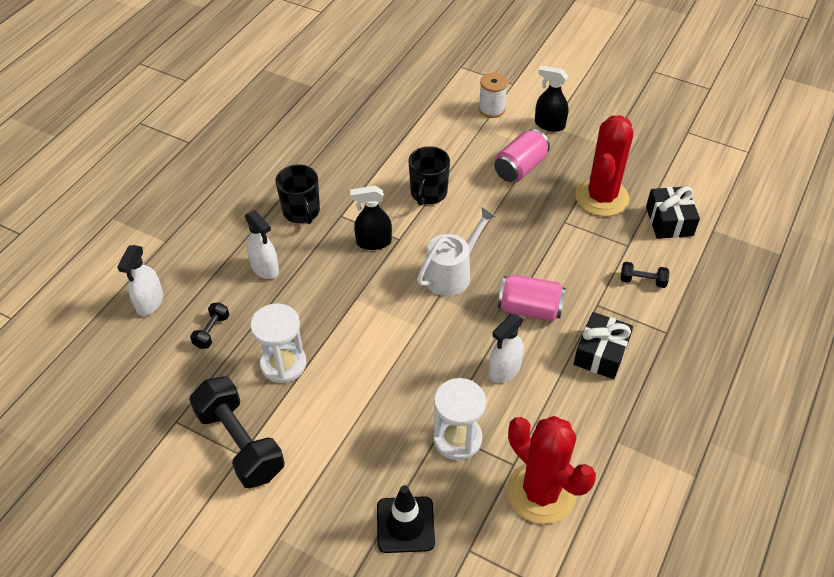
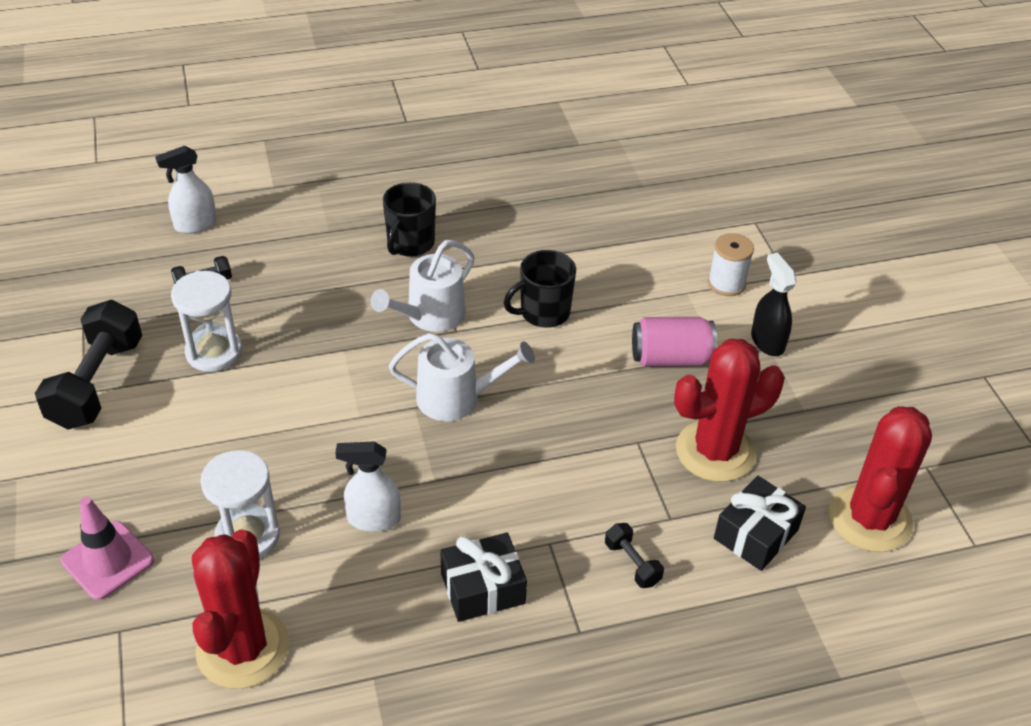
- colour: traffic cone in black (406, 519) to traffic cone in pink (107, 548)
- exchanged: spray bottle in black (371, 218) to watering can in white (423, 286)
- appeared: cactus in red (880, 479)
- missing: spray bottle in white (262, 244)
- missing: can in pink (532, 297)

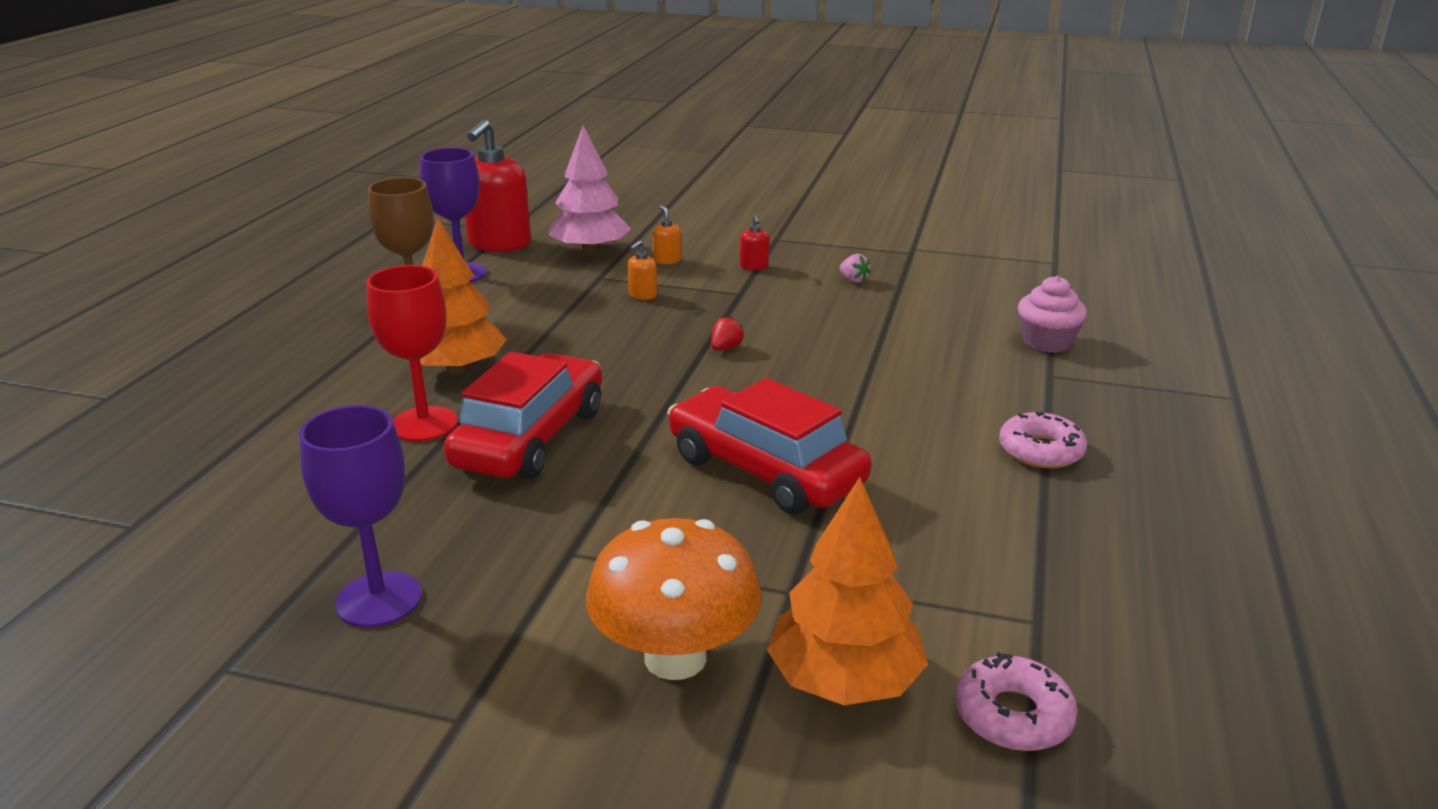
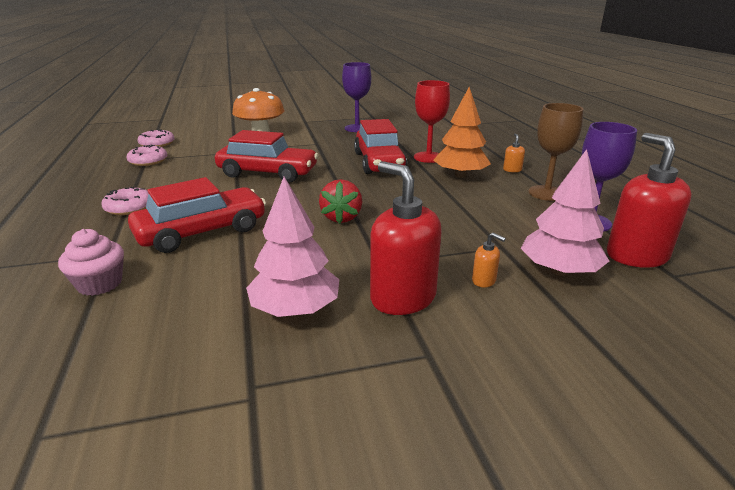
- appeared: donut in pink (147, 155)
- appeared: car in red (197, 215)
- exchanged: strawberry in pink (855, 268) to tree in pink (292, 247)
- size: strawberry in red (727, 333) = (340, 201) x1.90
- size: soap dispenser in red (754, 242) = (406, 238) x2.37
- relocated: soap dispenser in orange (642, 270) to (514, 152)
- missing: tree in orange (847, 591)

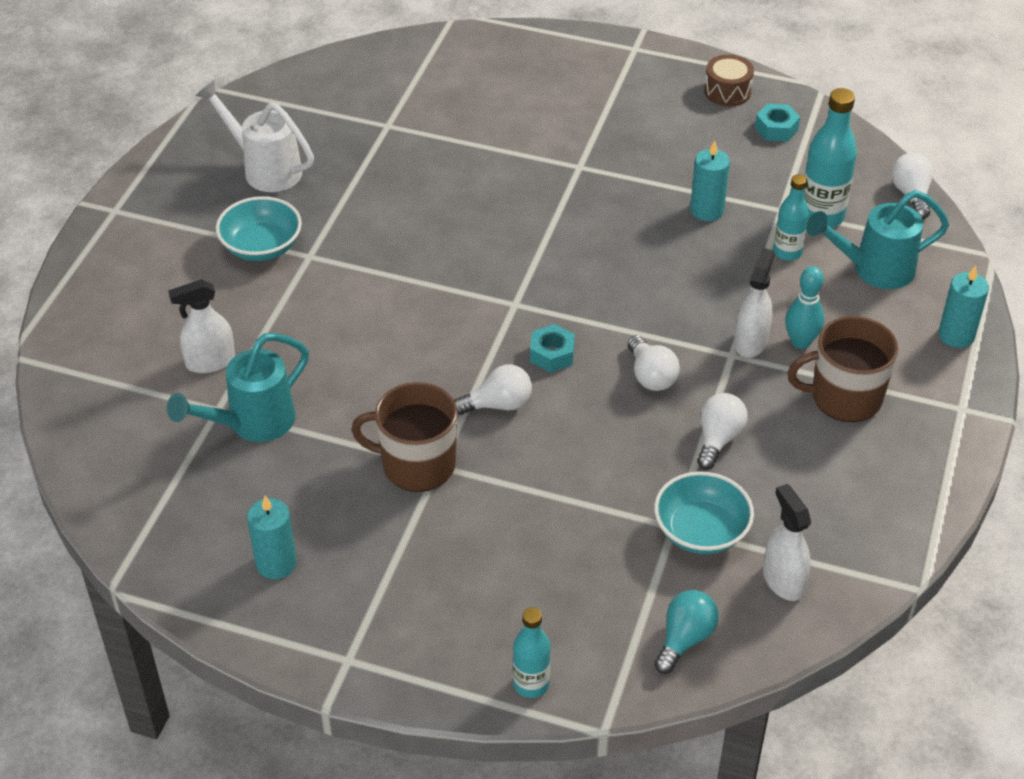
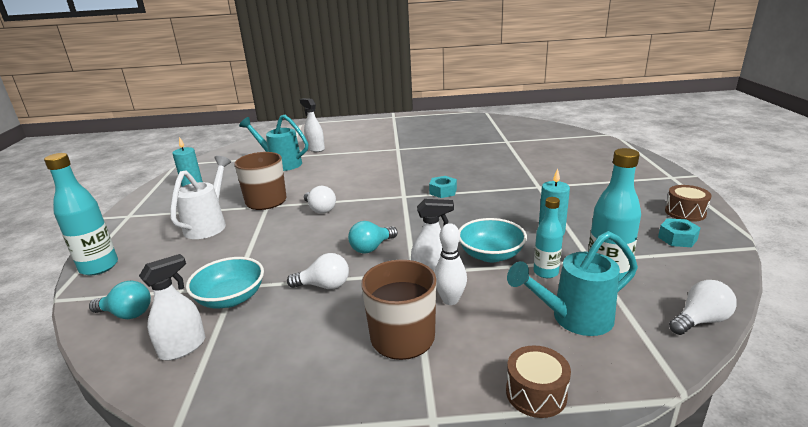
- size: bottle in turquoise (532, 652) = (81, 214) x1.61
- relocated: watering can in white (255, 136) to (200, 197)
- colour: light bulb in white (654, 363) to light bulb in turquoise (372, 237)
- relocated: nut in turquoise (552, 348) to (443, 187)
- colour: bowling pin in turquoise (804, 307) to bowling pin in white (450, 264)
- relocated: bowl in turquoise (259, 228) to (493, 240)
- exchanged: candle in turquoise (964, 306) to drum in brown (538, 381)
- spun: watering can in turquoise (877, 239) = (572, 283) 75 degrees counterclockwise

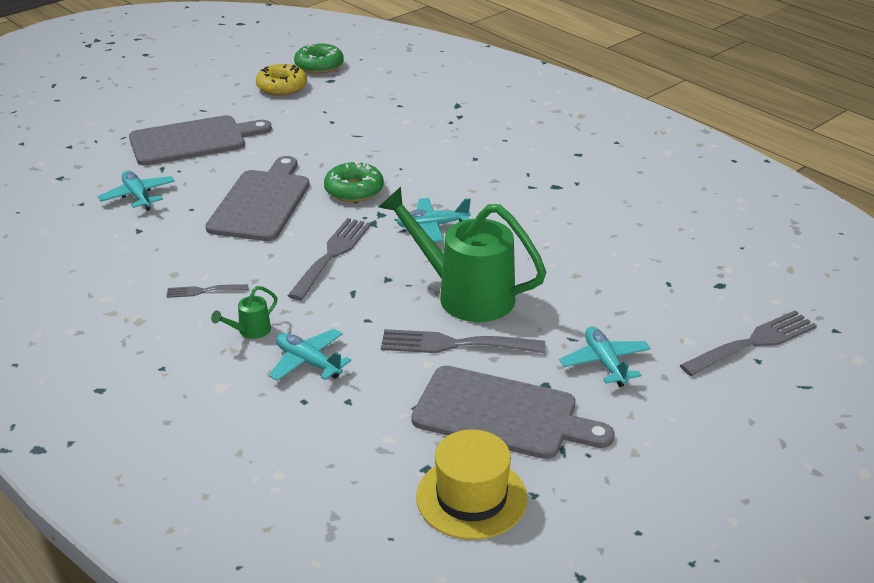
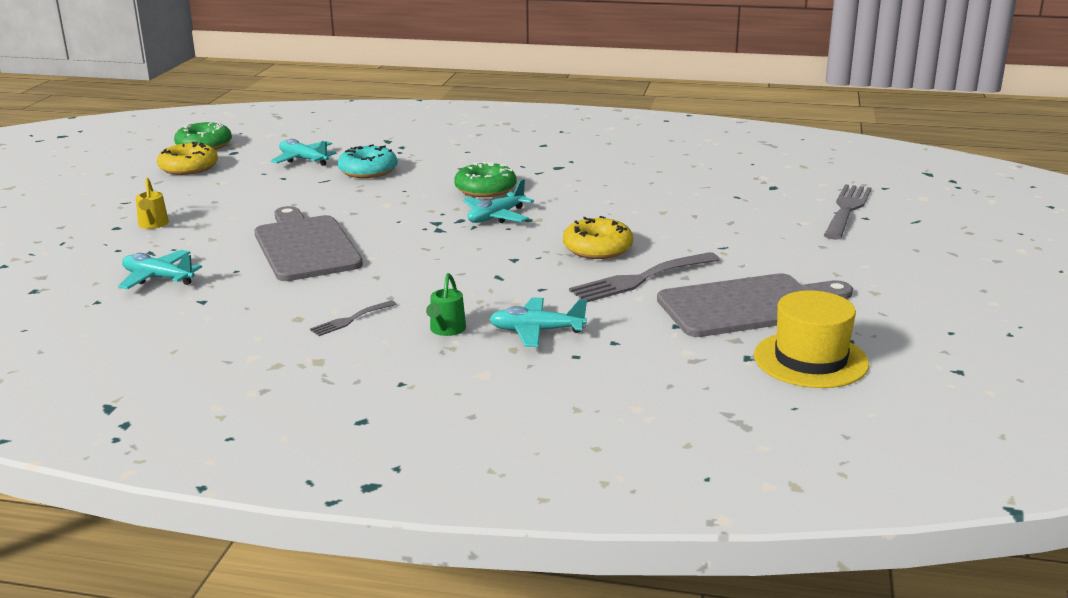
- exchanged: cutting board in grey (200, 140) to watering can in yellow (152, 203)
- relocated: plane in turquoise (605, 357) to (303, 152)
- appeared: donut in turquoise (367, 161)
- relocated: donut in green (354, 181) to (485, 179)
- exchanged: watering can in green (462, 254) to donut in yellow (598, 237)
- missing: fork in grey (329, 259)

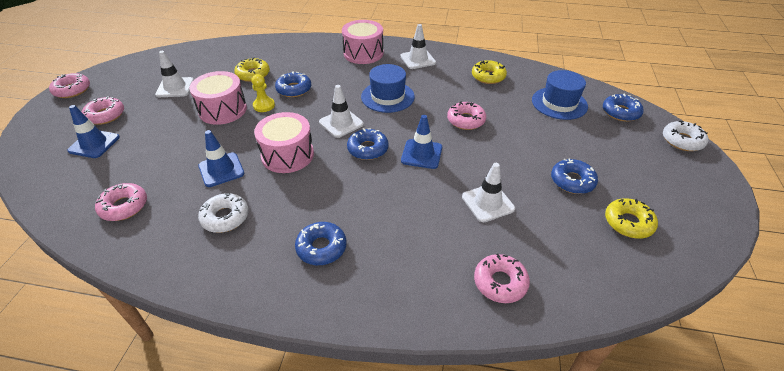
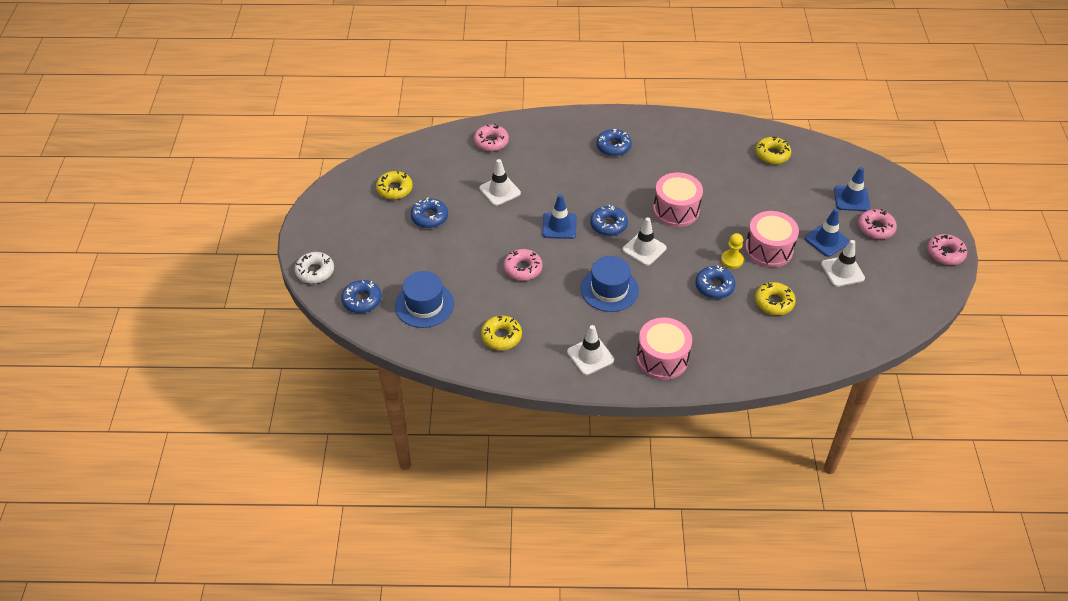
- colour: donut in pink (121, 202) to donut in yellow (773, 150)
- relocated: traffic cone in blue (221, 158) to (826, 233)
- missing: donut in white (223, 213)

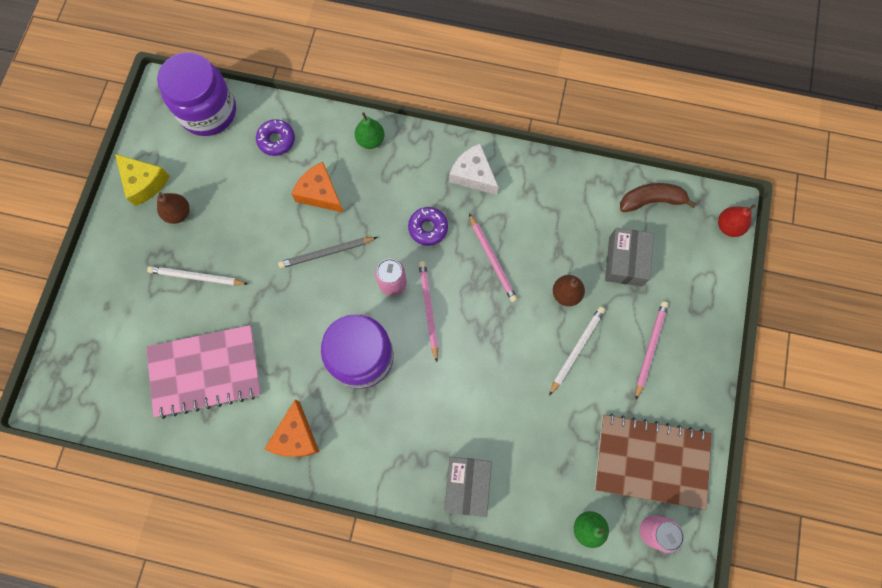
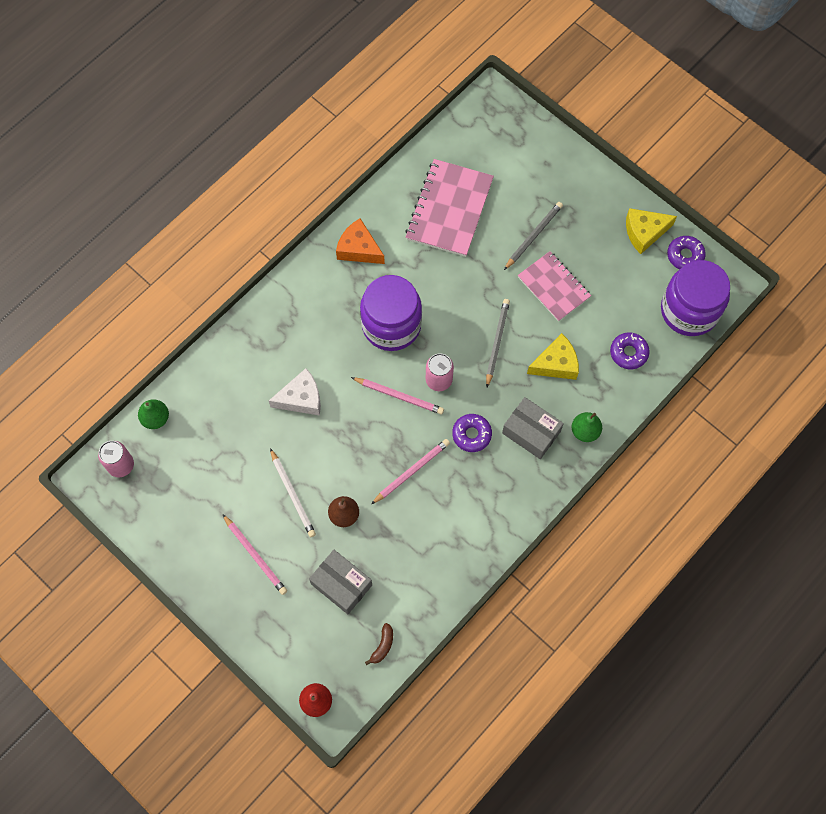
- relocated: cheese in white (474, 169) to (295, 392)
- size: banana in brown (658, 197) = (379, 644) x0.57
- spun: pencil in pink (493, 258) = (410, 471) 135 degrees clockwise
- relocated: box in grey (468, 487) to (533, 428)
- colour: pencil in white (197, 276) to pencil in grey (533, 236)
- appeared: notebook in pink (554, 286)
- colour: cheese in orange (318, 187) to cheese in yellow (553, 356)
- appeared: donut in purple (686, 252)
- missing: pear in brown (173, 208)
- missing: notebook in brown (653, 461)

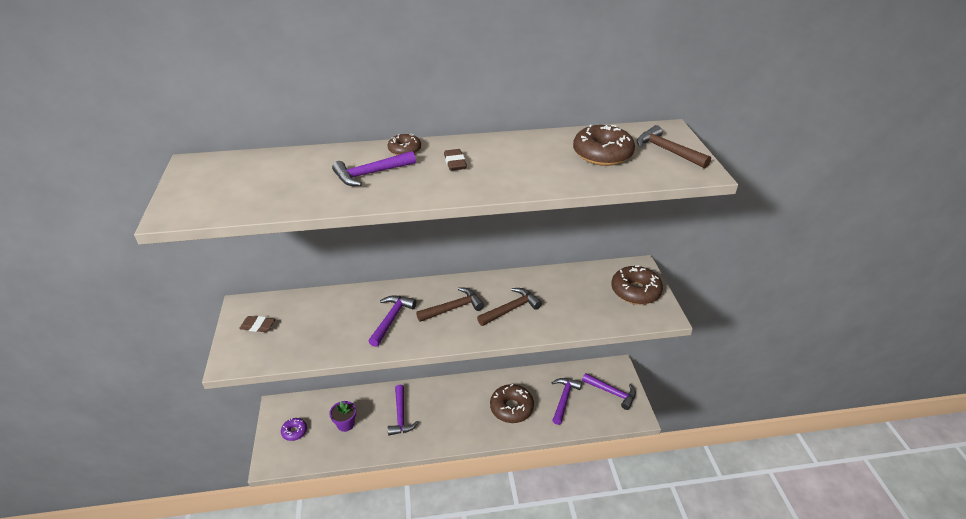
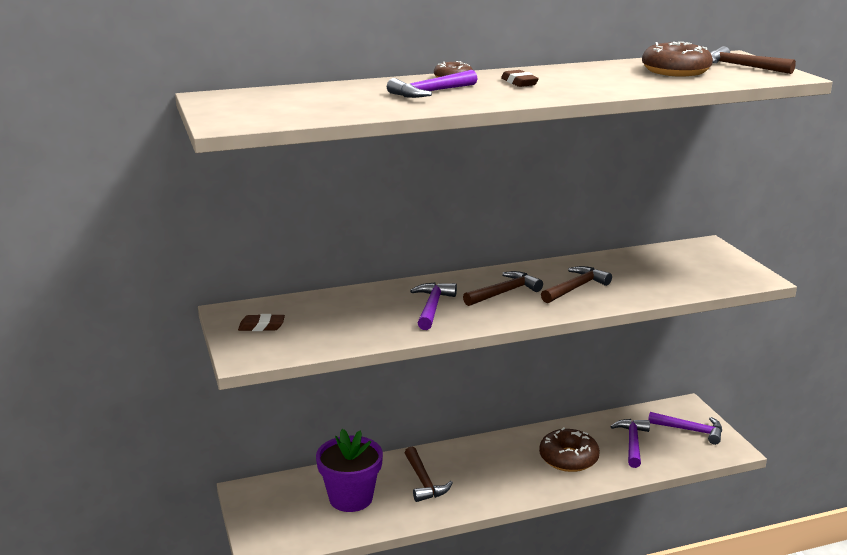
- size: flower pot in purple (342, 416) = (349, 470) x1.79
- colour: hammer in purple (403, 410) to hammer in brown (429, 474)
- missing: donut in purple (294, 429)
- missing: donut in brown (637, 285)

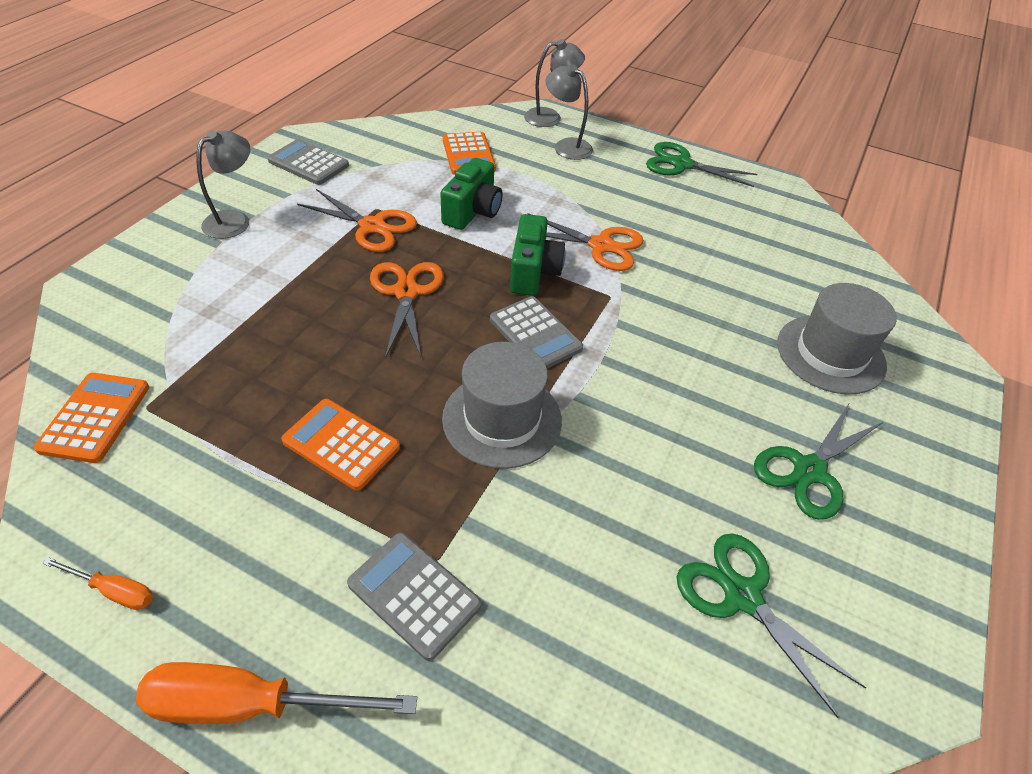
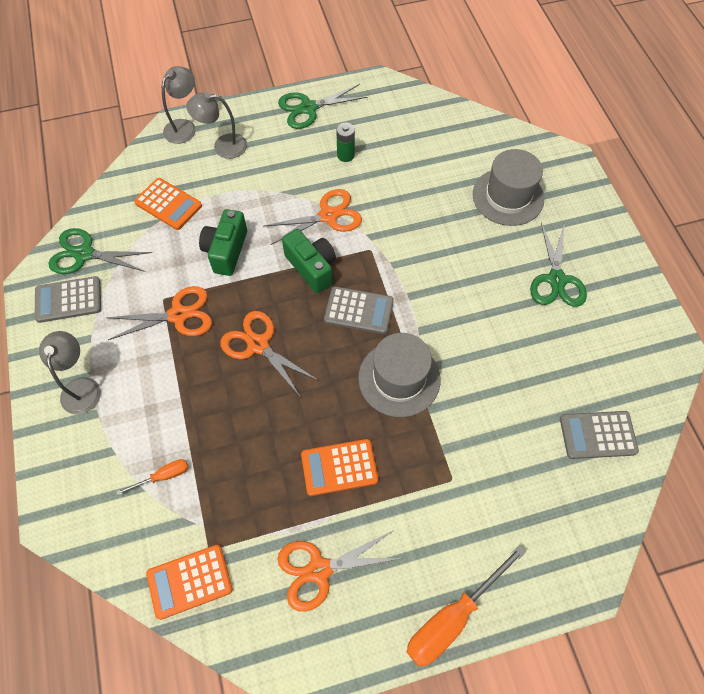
- relocated: scissors in green (771, 625) to (100, 251)
- relocated: screwdriver in orange (98, 583) to (152, 477)
- spun: calculator in orange (91, 418) = (189, 582) 75 degrees counterclockwise
- spun: camera in green (471, 194) = (223, 242) 150 degrees counterclockwise
- appeared: scissors in orange (340, 571)
- appeared: battery in green (345, 142)
- relocated: calculator in grey (414, 597) to (599, 435)

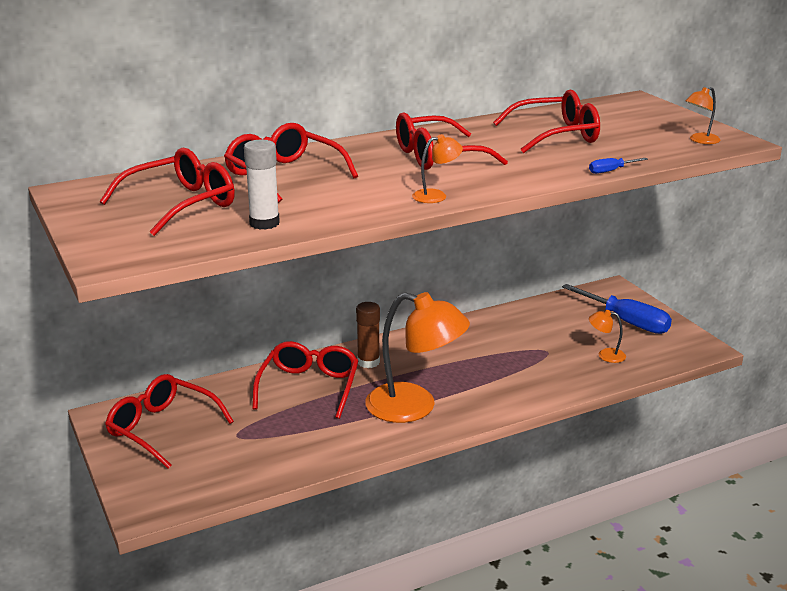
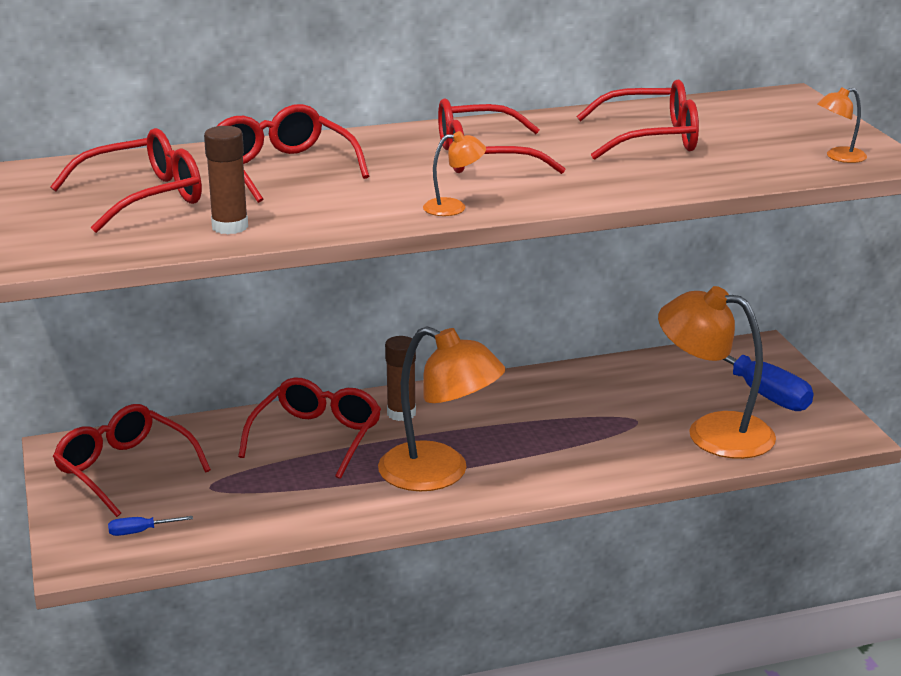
- relocated: screwdriver in blue (618, 166) to (150, 526)
- colour: glue stick in white (262, 185) to glue stick in brown (226, 180)
- size: lamp in orange (607, 336) = (717, 372) x2.36

